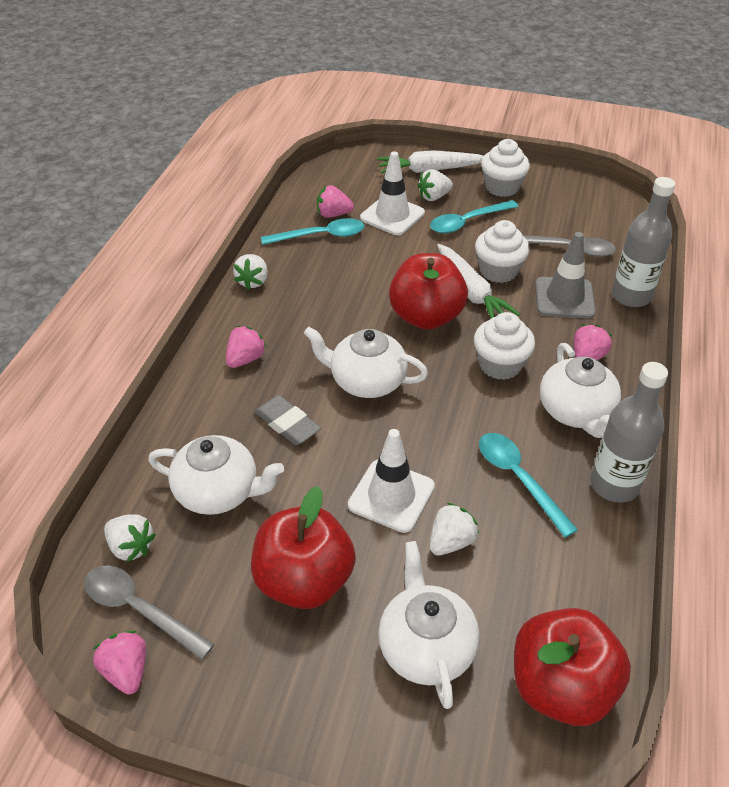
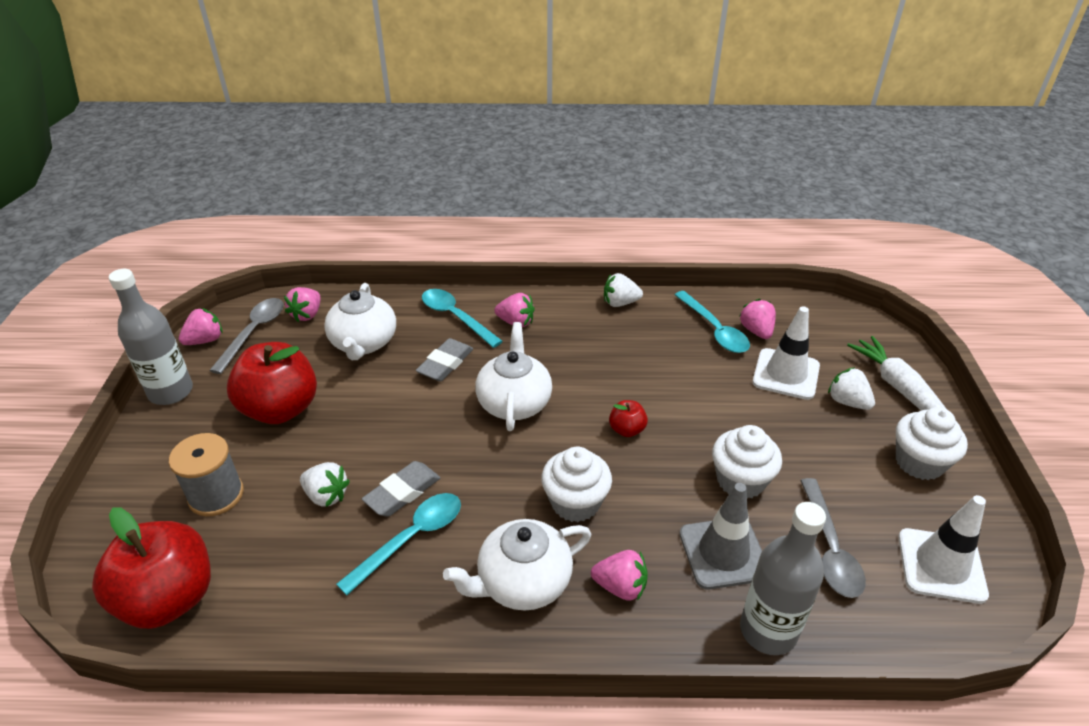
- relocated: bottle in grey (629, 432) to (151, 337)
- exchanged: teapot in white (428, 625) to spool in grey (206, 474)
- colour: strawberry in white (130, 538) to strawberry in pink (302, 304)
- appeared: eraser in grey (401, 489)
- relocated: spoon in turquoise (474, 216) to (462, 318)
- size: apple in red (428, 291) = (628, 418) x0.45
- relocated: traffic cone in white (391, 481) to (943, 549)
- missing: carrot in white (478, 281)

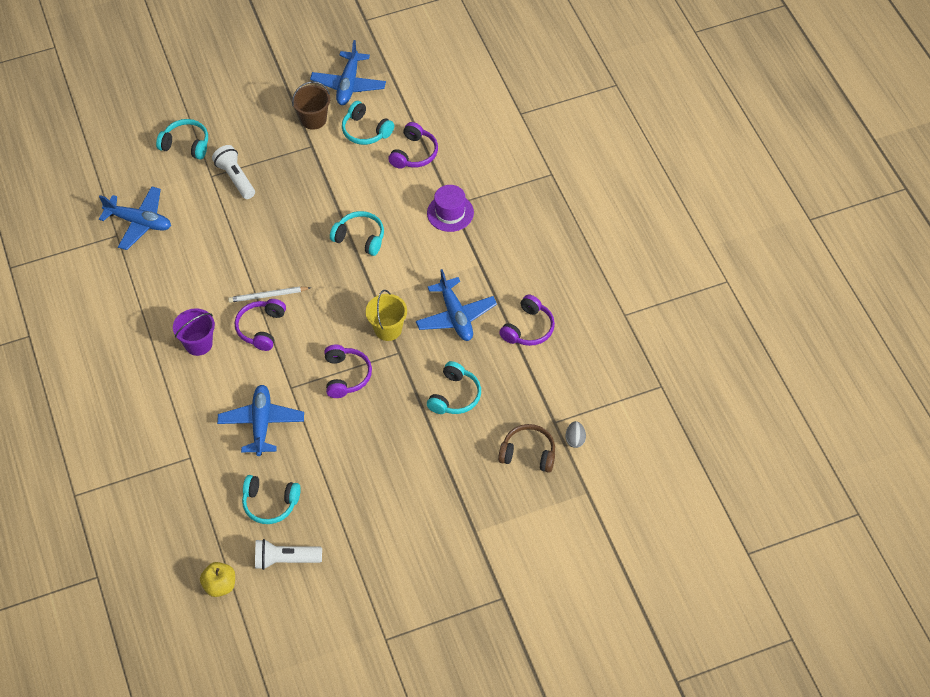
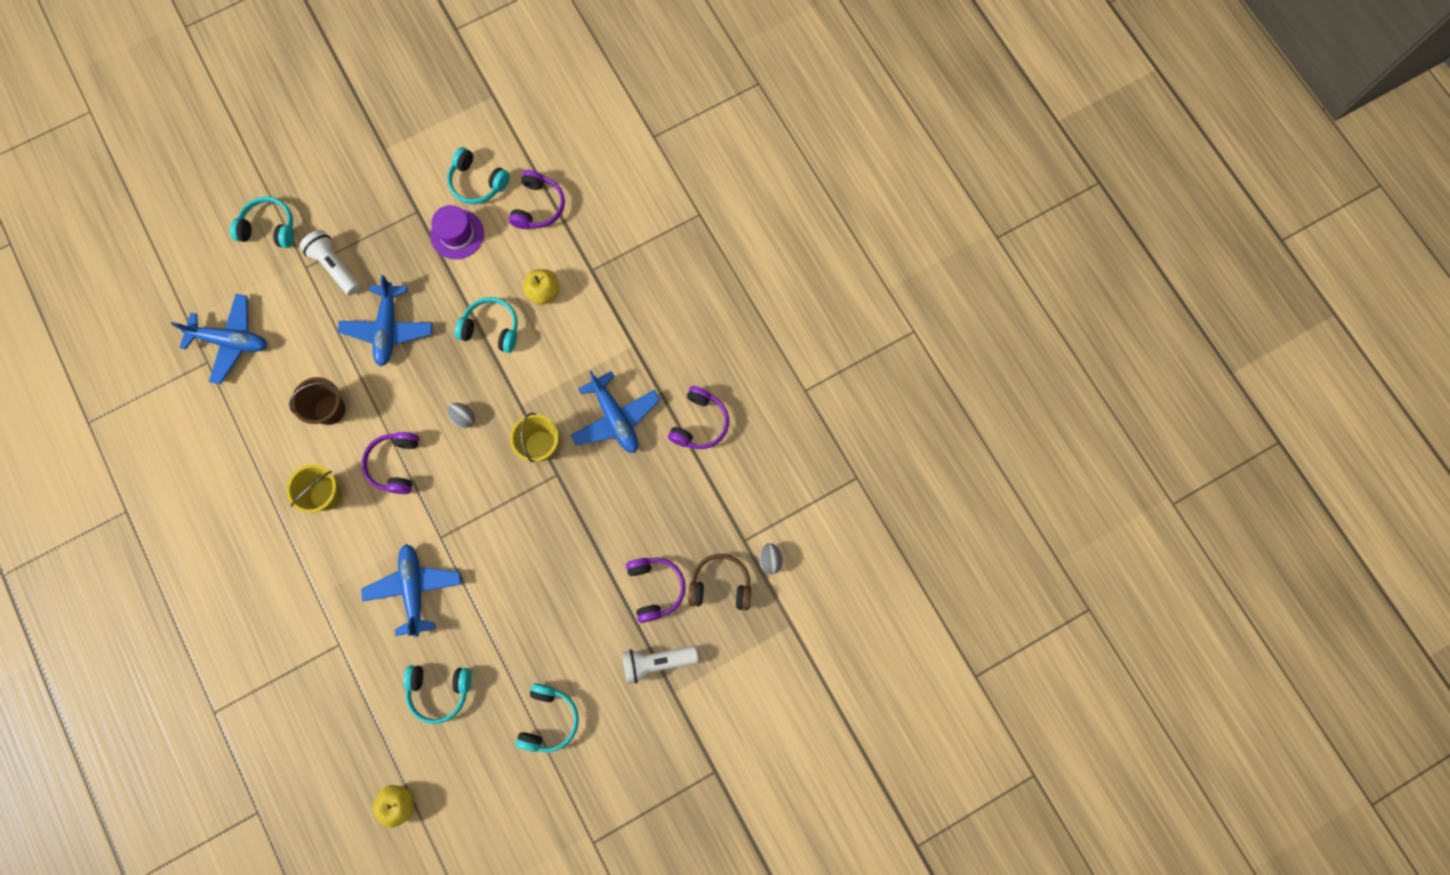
- colour: bucket in purple (194, 332) to bucket in yellow (314, 488)
- relocated: bucket in brown (311, 105) to (317, 401)
- relocated: plane in blue (348, 72) to (385, 320)
- relocated: hat in purple (450, 208) to (457, 232)
- appeared: egg in grey (461, 415)
- relocated: headphones in turquoise (454, 387) to (547, 717)
- appeared: apple in yellow (541, 287)
- relocated: flashlight in white (288, 554) to (660, 665)
- relocated: headphones in purple (348, 371) to (656, 590)
- missing: pencil in white (269, 294)

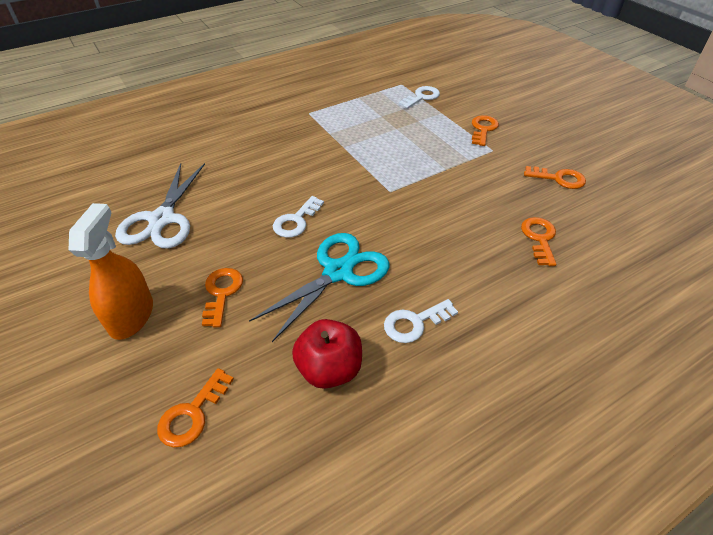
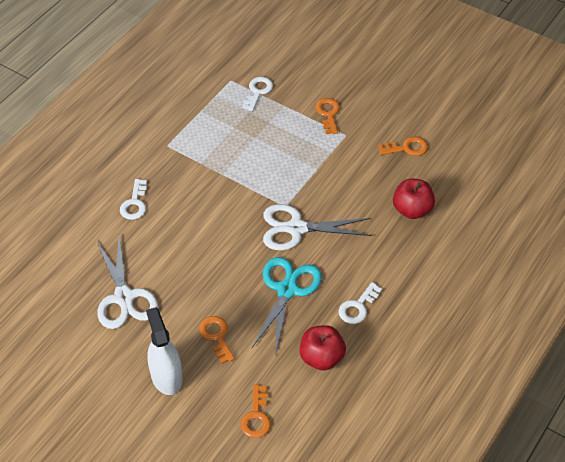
- relocated: key in white (298, 217) to (133, 199)
- colour: spray bottle in orange (110, 271) to spray bottle in white (164, 351)
- appeared: scissors in white (317, 227)
- exchanged: key in orange (538, 241) to apple in red (414, 199)

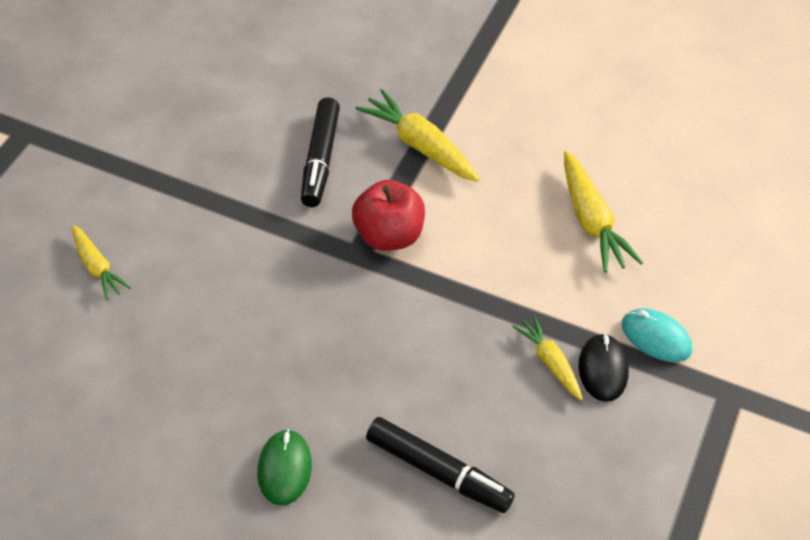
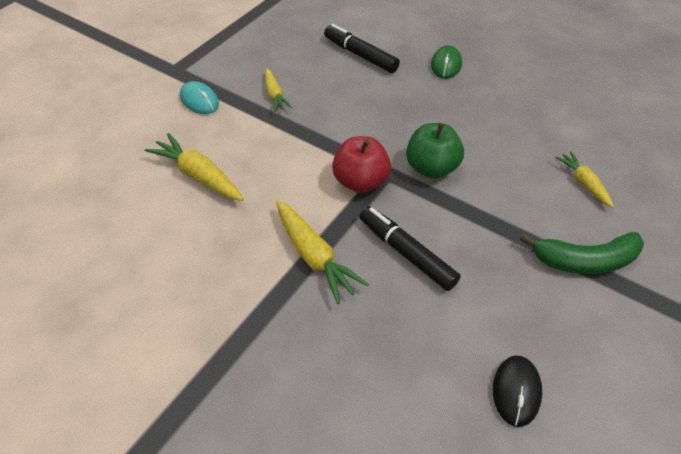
- spun: carrot in yellow (603, 212) = (194, 167) 45 degrees counterclockwise
- spun: marker in black (320, 152) = (410, 248) 60 degrees counterclockwise
- appeared: apple in green (435, 151)
- relocated: mouse in black (603, 367) to (517, 391)
- appeared: banana in green (582, 253)

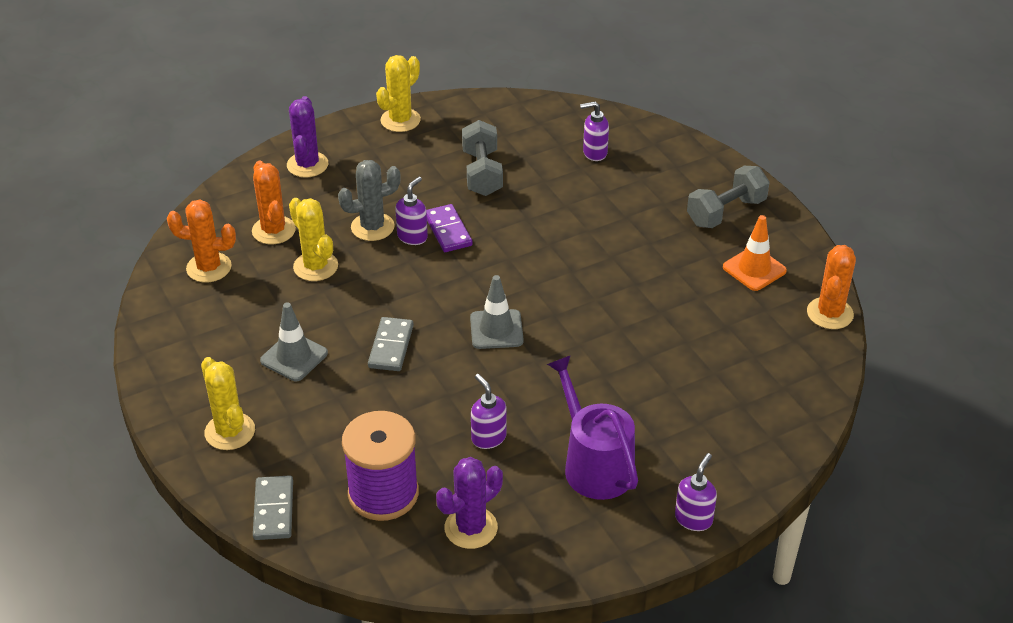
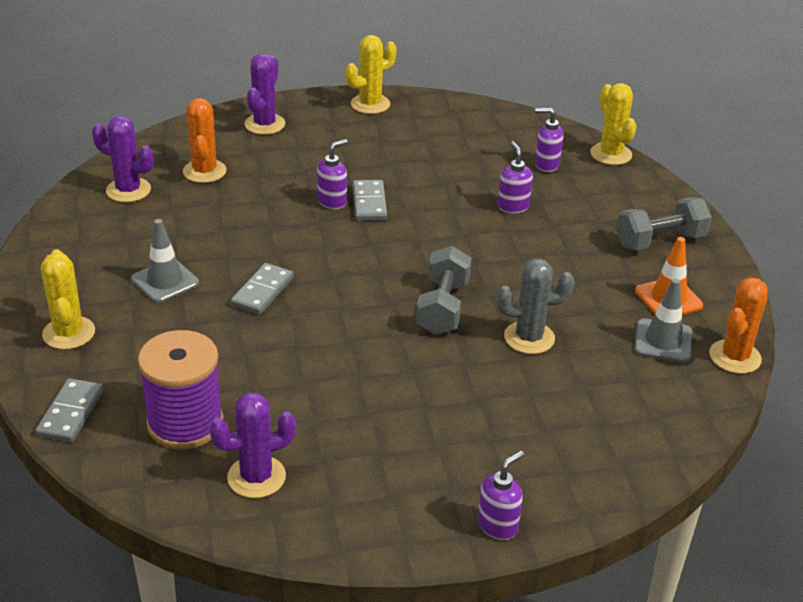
- colour: cactus in orange (201, 241) to cactus in purple (122, 159)
- colour: domino in purple (449, 228) to domino in grey (369, 200)
- relocated: dumbbell in grey (482, 158) to (443, 290)
- relocated: cactus in grey (369, 200) to (536, 306)
- relocated: soap dispenser in purple (489, 411) to (515, 177)
- relocated: cactus in yellow (313, 239) to (613, 124)
- relocated: traffic cone in grey (497, 312) to (663, 320)
- missing: watering can in purple (592, 427)

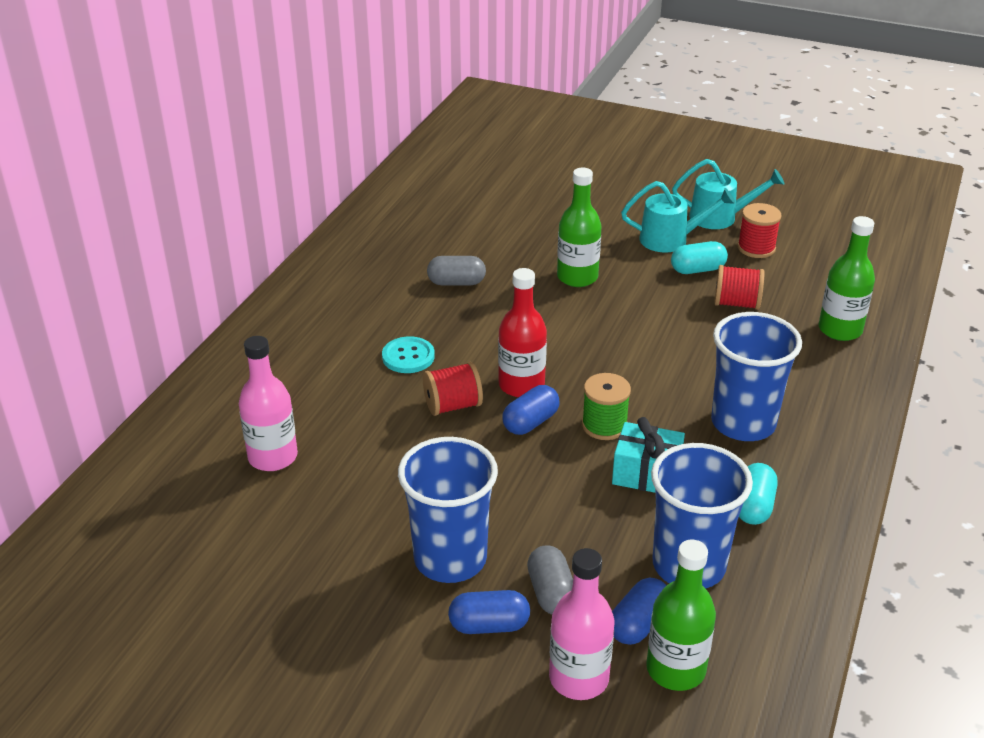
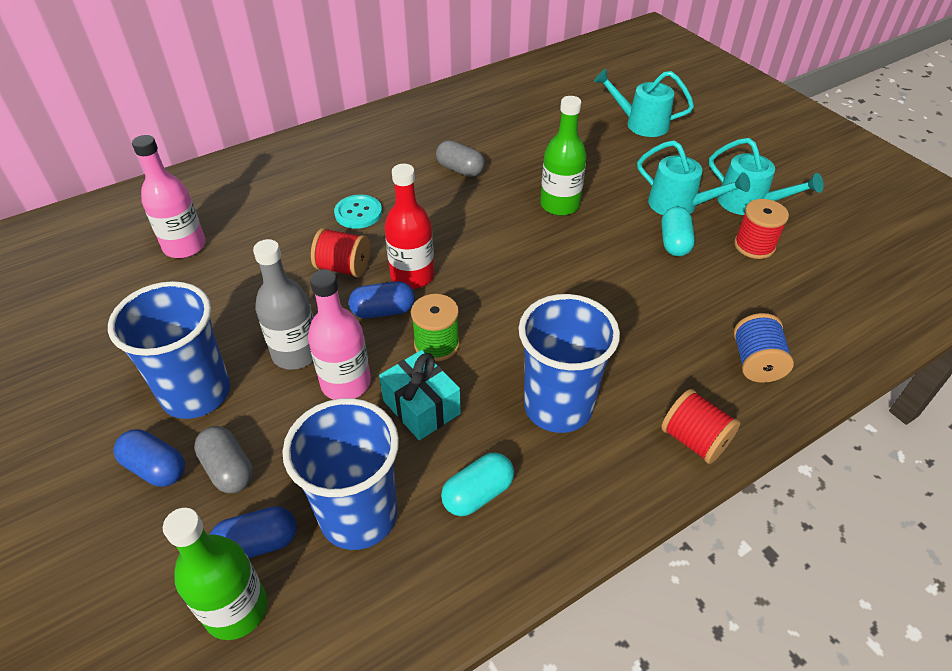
- spun: capsule in grey (550, 580) = (223, 459) 60 degrees counterclockwise
- appeared: bottle in grey (283, 304)
- relocated: bottle in pink (582, 624) to (339, 335)
- appeared: watering can in turquoise (644, 103)
- spun: capsule in turquoise (699, 257) = (678, 231) 75 degrees clockwise
- relocated: spool in red (739, 287) to (700, 426)
- exchanged: bottle in green (846, 278) to spool in blue (764, 348)

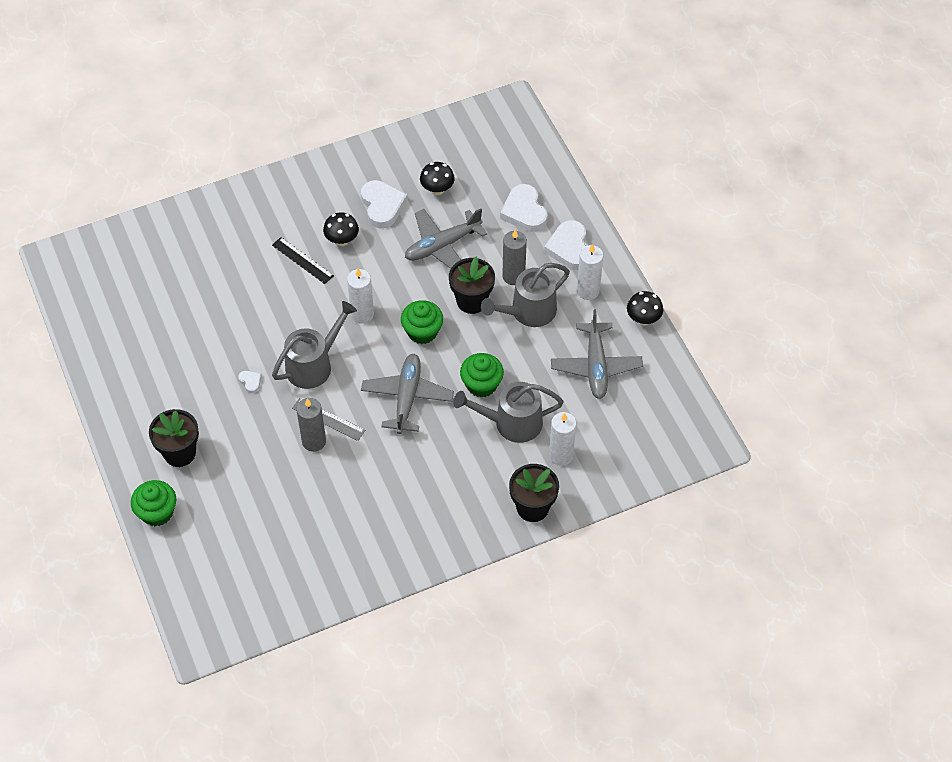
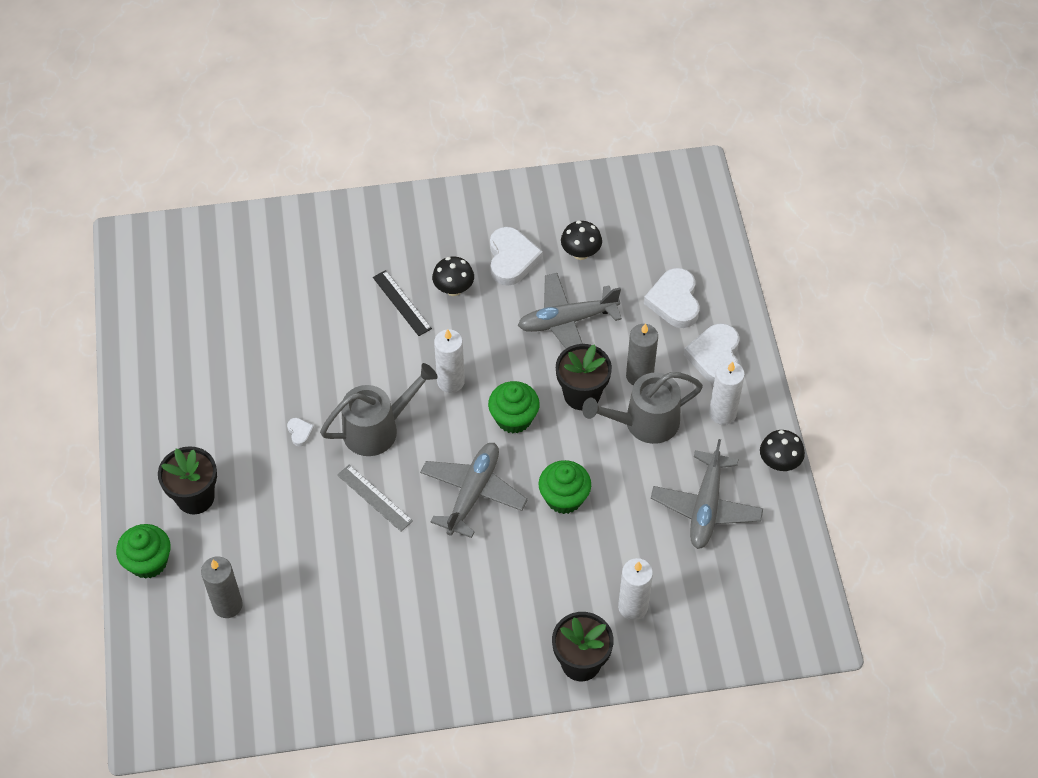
- relocated: candle in grey (311, 425) to (222, 587)
- missing: watering can in grey (508, 412)

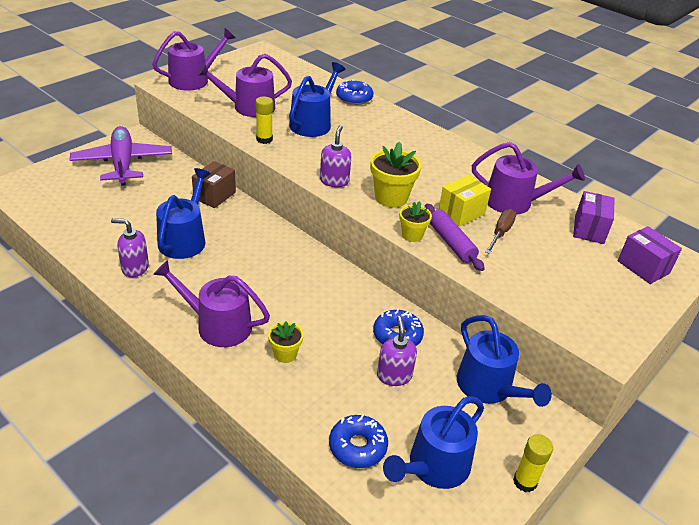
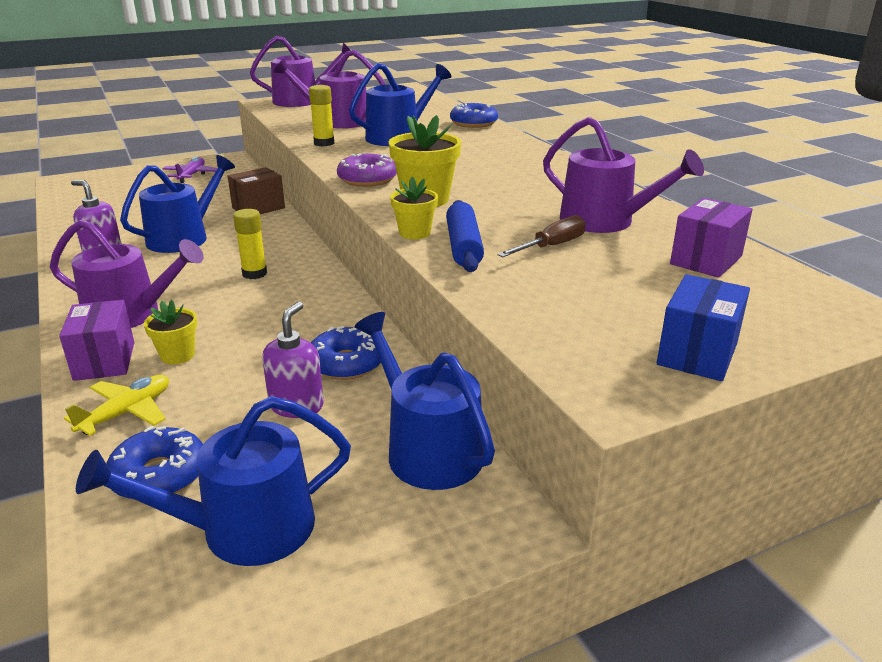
- spun: watering can in purple (211, 303) = (127, 274) 150 degrees clockwise
- relocated: box in purple (650, 255) to (96, 340)
- appeared: plane in yellow (116, 405)
- size: plane in purple (121, 156) = (189, 170) x0.51
- relocated: glue stick in yellow (533, 463) to (250, 244)
- exchanged: soap dispenser in purple (335, 156) to donut in purple (367, 170)
- spun: watering can in blue (504, 361) = (425, 401) 150 degrees clockwise
- colour: rolling pin in purple (455, 237) to rolling pin in blue (465, 236)
- appeared: box in blue (703, 327)
- missing: box in yellow (464, 201)

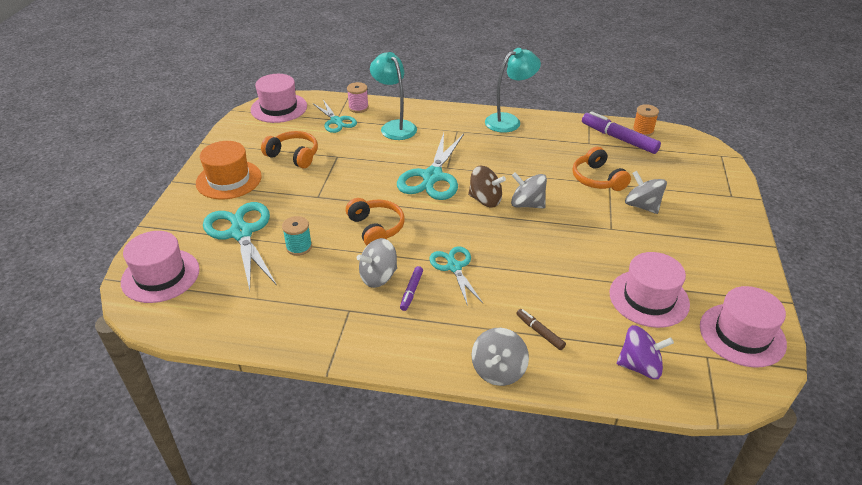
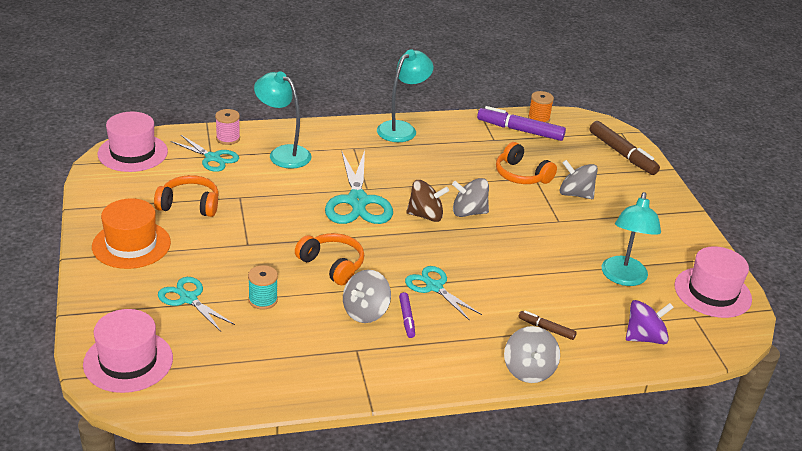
- size: scissors in turquoise (240, 246) = (196, 304) x0.60
- appeared: marker in brown (625, 148)
- exchanged: hat in pink (650, 290) to lamp in turquoise (631, 239)

